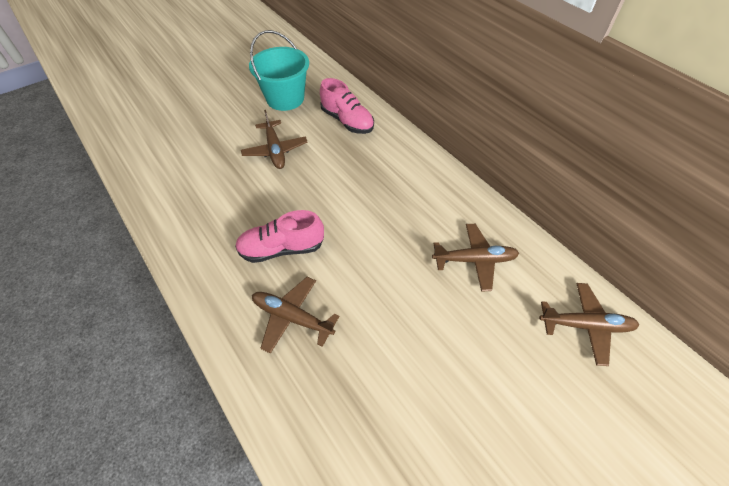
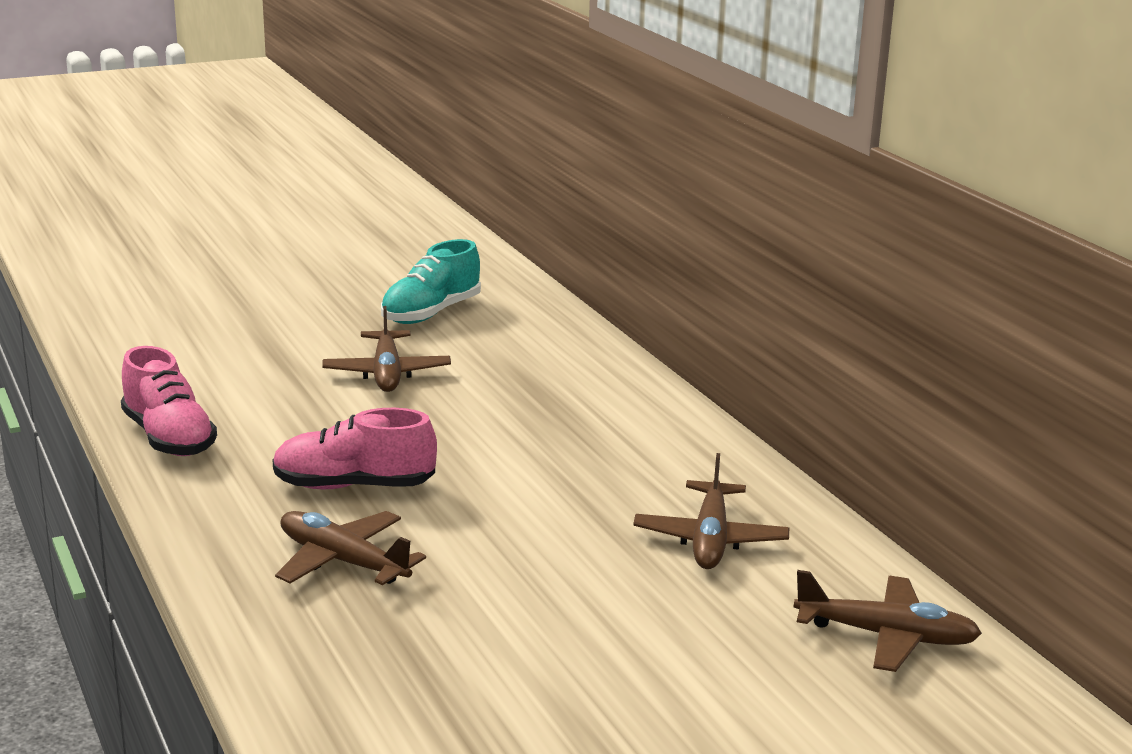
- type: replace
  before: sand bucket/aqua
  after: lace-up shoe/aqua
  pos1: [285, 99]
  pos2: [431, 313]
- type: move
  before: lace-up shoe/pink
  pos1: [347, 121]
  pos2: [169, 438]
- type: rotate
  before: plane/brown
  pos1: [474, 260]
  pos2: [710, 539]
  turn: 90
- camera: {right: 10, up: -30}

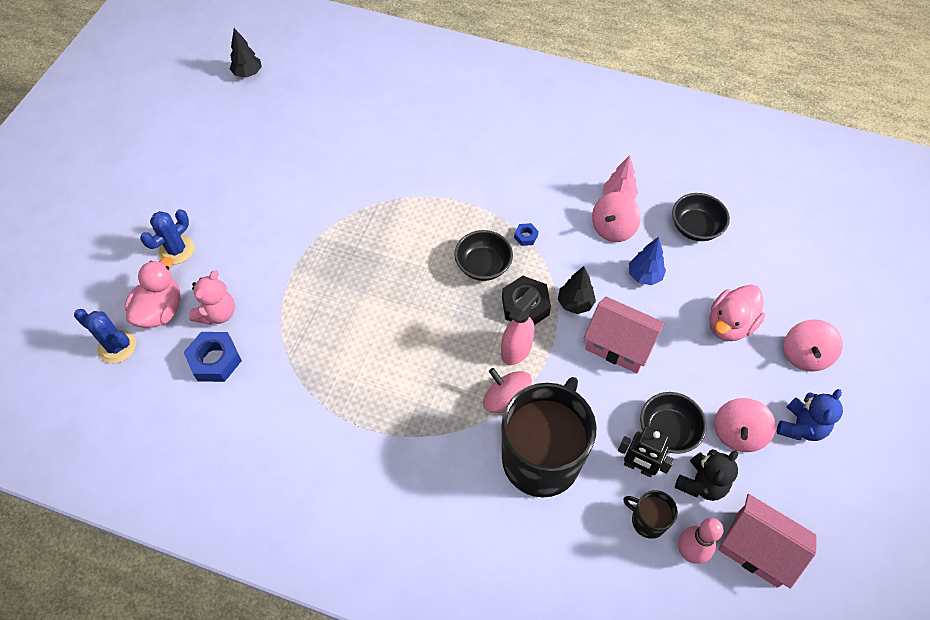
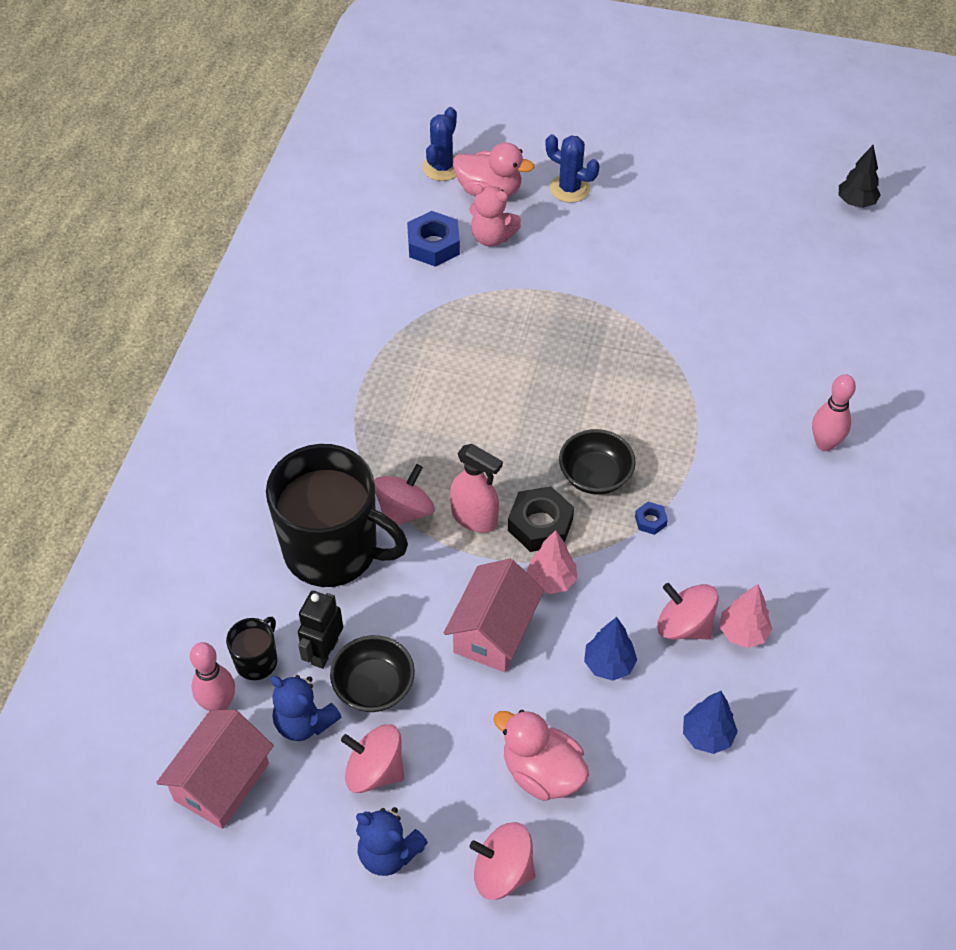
- type: recolor
  before: tree/black
  after: tree/pink
  pos1: [575, 303]
  pos2: [551, 580]
- type: replace
  before: bowl/black
  after: tree/cobalt
  pos1: [695, 228]
  pos2: [707, 735]
- type: recolor
  before: stuffed bear/black
  after: stuffed bear/cobalt
  pos1: [701, 483]
  pos2: [304, 722]
- type: insert
  after: skittle/pink
  pos2: [825, 444]
- camera: {right: 85, up: -5}

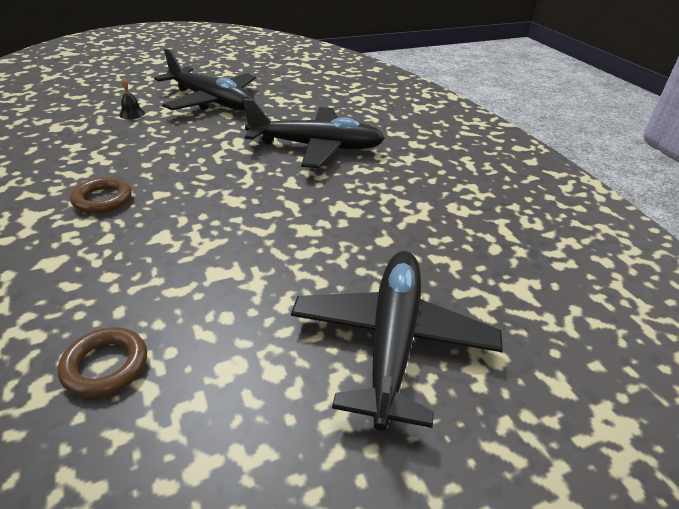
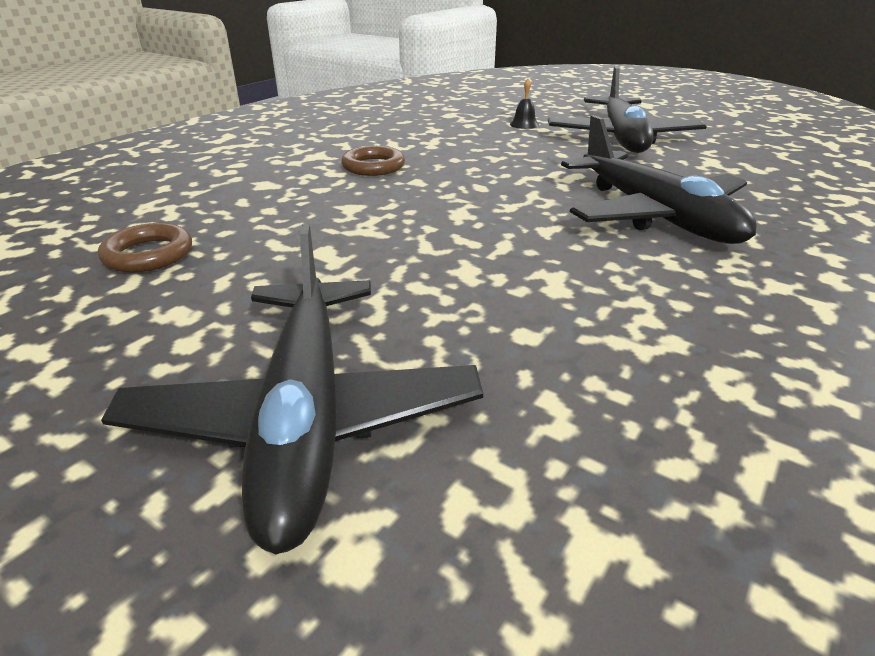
- type: rotate
  before: plane/black
  pos1: [392, 340]
  pos2: [305, 417]
  turn: 105
- camera: {right: 60, up: -5}

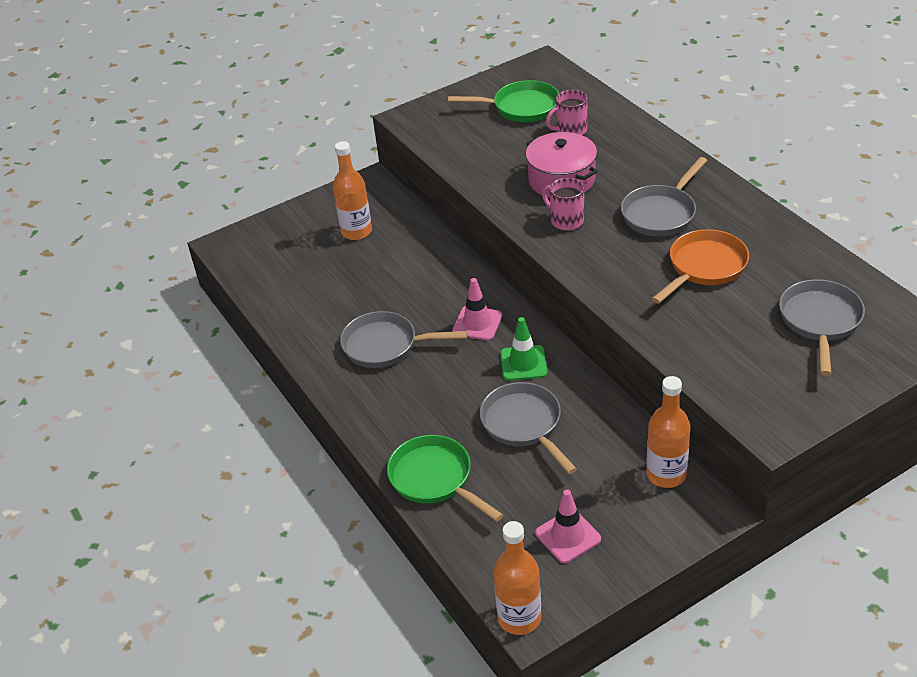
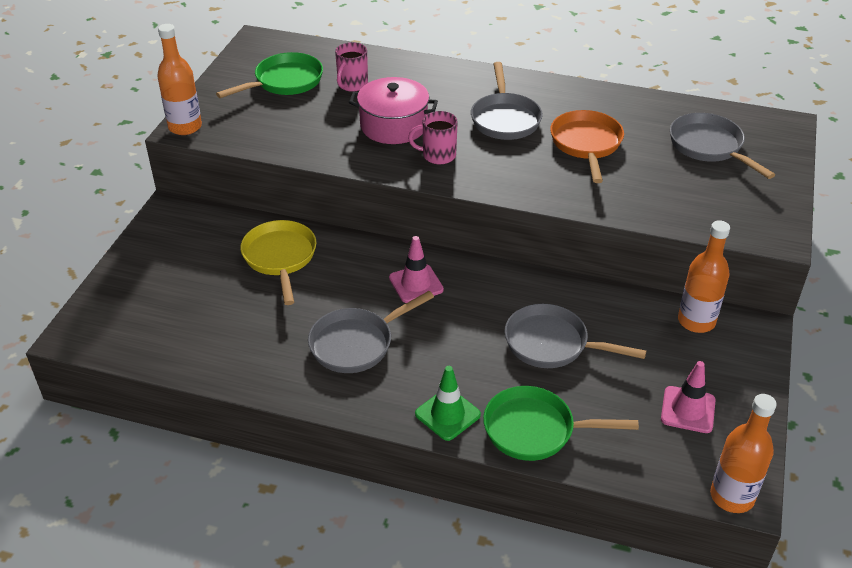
- type: move
  before: bottle/orange-coloured
  pos1: [356, 232]
  pos2: [185, 127]
- type: move
  before: road cone/leaf-green
  pos1: [523, 363]
  pos2: [447, 414]
- type: insert
  after: frying pan/bright yellow
  pos2: [280, 258]
- camera: {right: -45, up: 0}

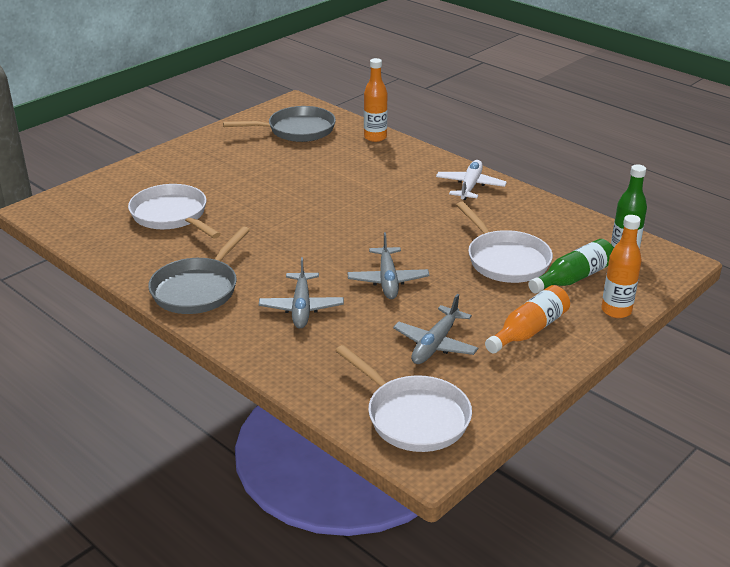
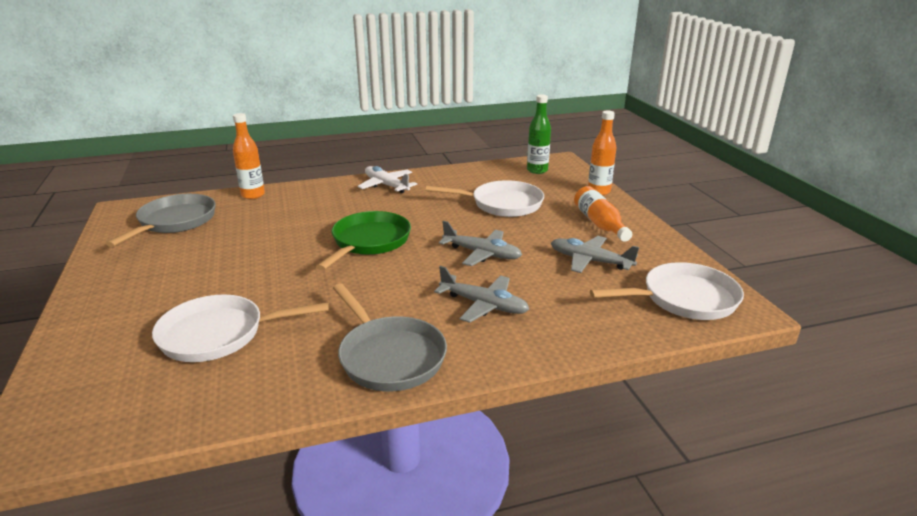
- type: rotate
  before: plane/grey
  pos1: [435, 344]
  pos2: [590, 261]
  turn: 150
- type: delete
  before: bottle/leaf-green
  pos1: [573, 278]
- type: insert
  after: frying pan/leaf-green
  pos2: [369, 242]
- camera: {right: -60, up: -5}

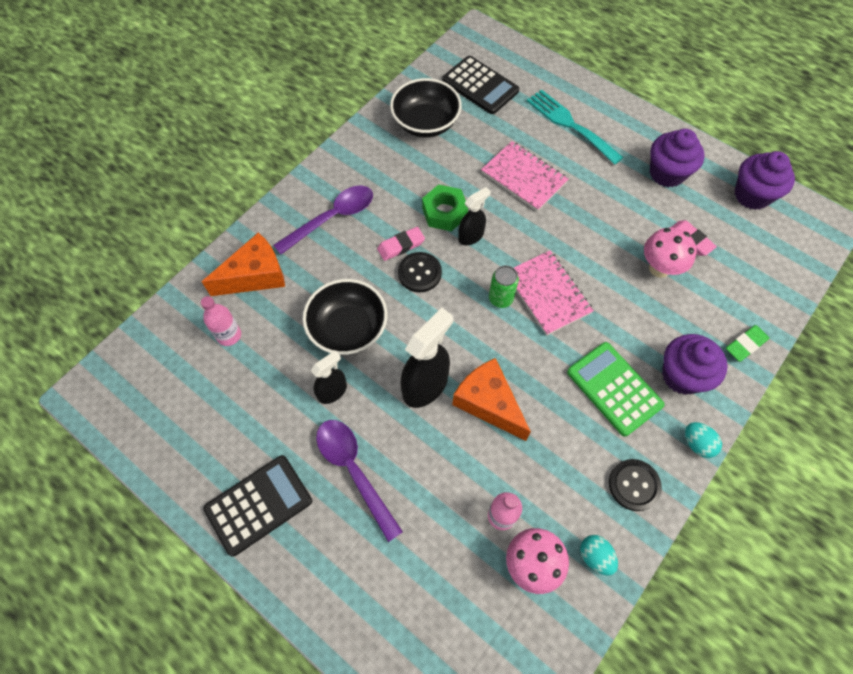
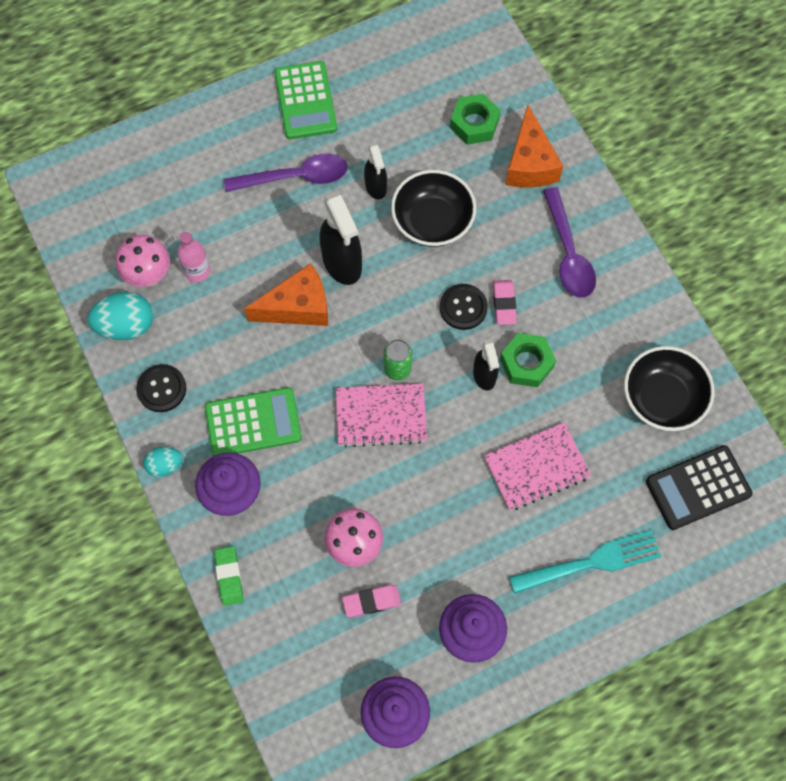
- type: replace
  before: bottle/pink
  after: hex nut/leaf-green
  pos1: [229, 335]
  pos2: [474, 123]
- type: recolor
  before: calculator/black
  after: calculator/leaf-green
  pos1: [258, 504]
  pos2: [306, 101]
- type: resize
  before: egg shape/aqua
  pos1: [595, 556]
  pos2: [126, 326]
  scale: 1.69
- camera: {right: 115, up: 5}

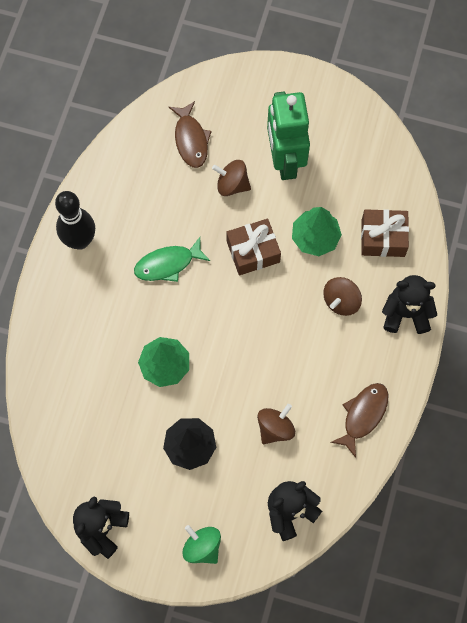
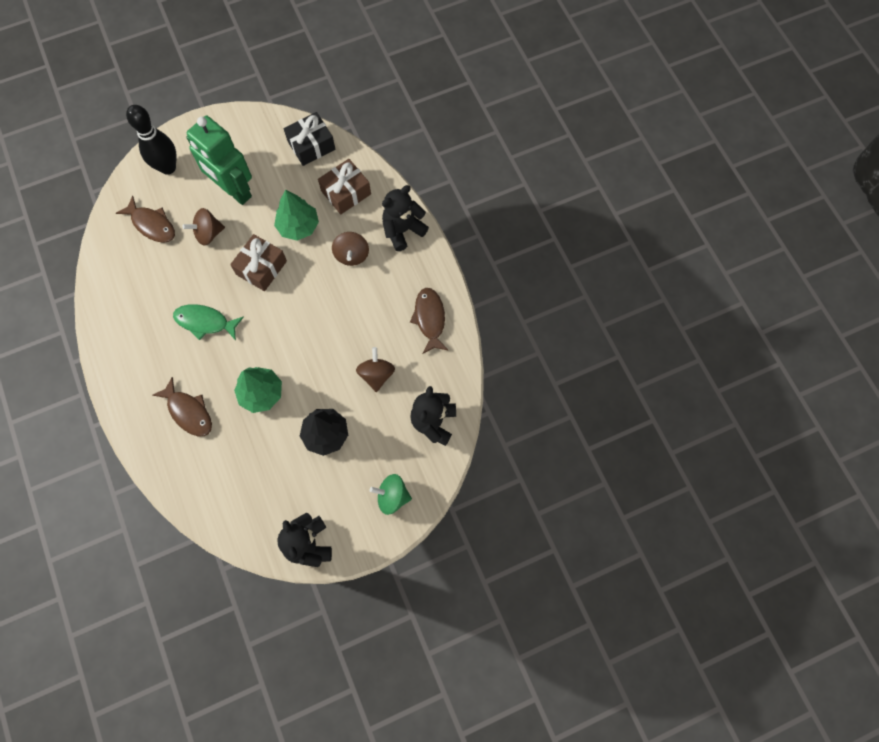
- type: move
  before: skittle/black
  pos1: [80, 241]
  pos2: [168, 167]
- type: rotate
  before: fish figure/leaf-green
  pos1: [168, 264]
  pos2: [205, 322]
  turn: 75
- type: insert
  after: fish figure/brown
  pos2: [188, 412]
- type: insert
  after: present/black
  pos2: [311, 145]
- camera: {right: -40, up: 0}

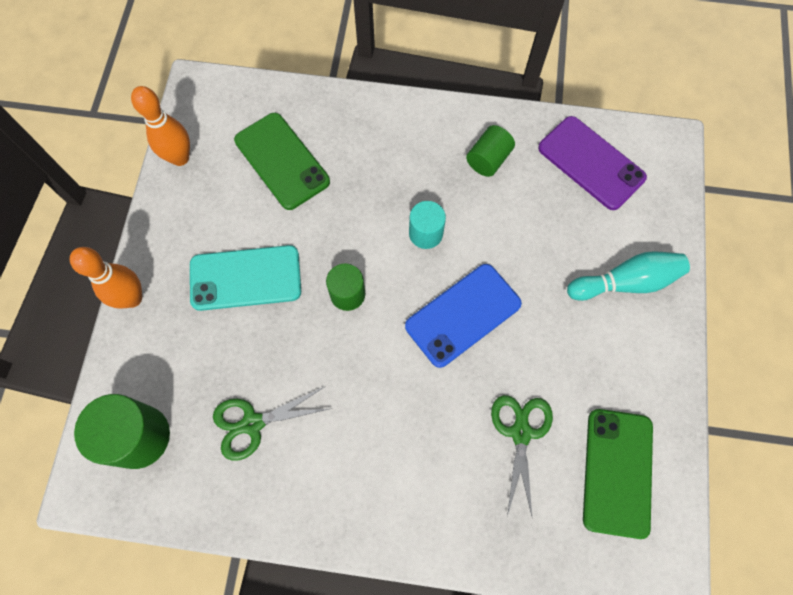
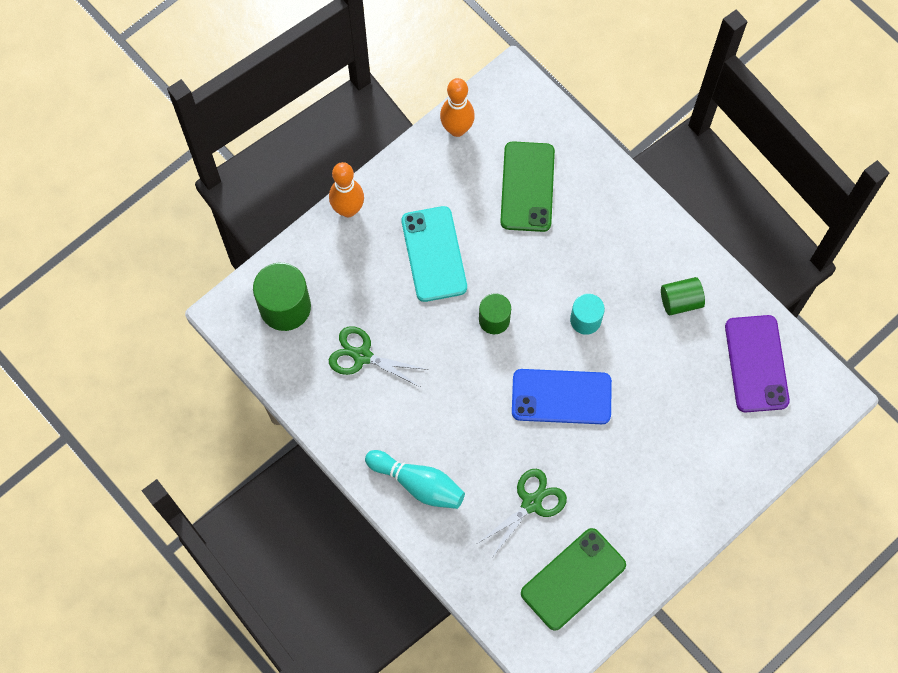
- type: rotate
  before: phone/aqua
  pos1: [245, 278]
  pos2: [434, 254]
  turn: 45
- type: move
  before: skittle/aqua
  pos1: [626, 282]
  pos2: [418, 483]
- camera: {right: 40, up: 0}

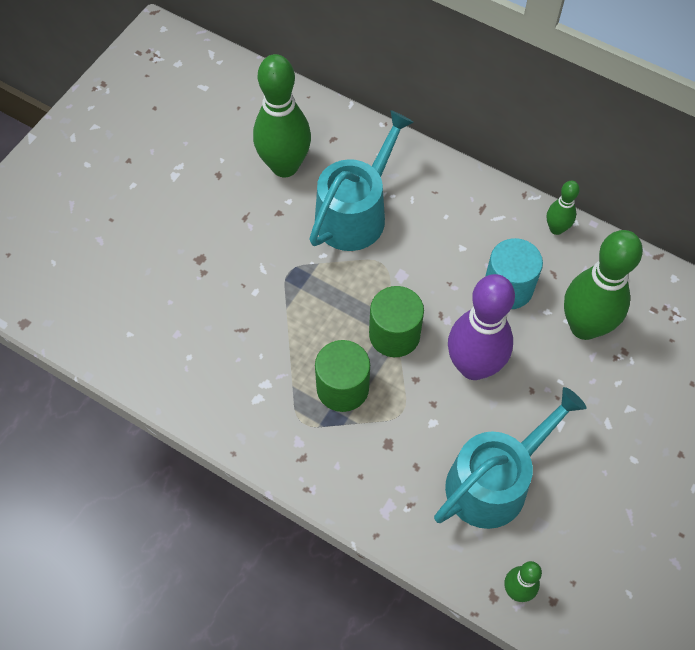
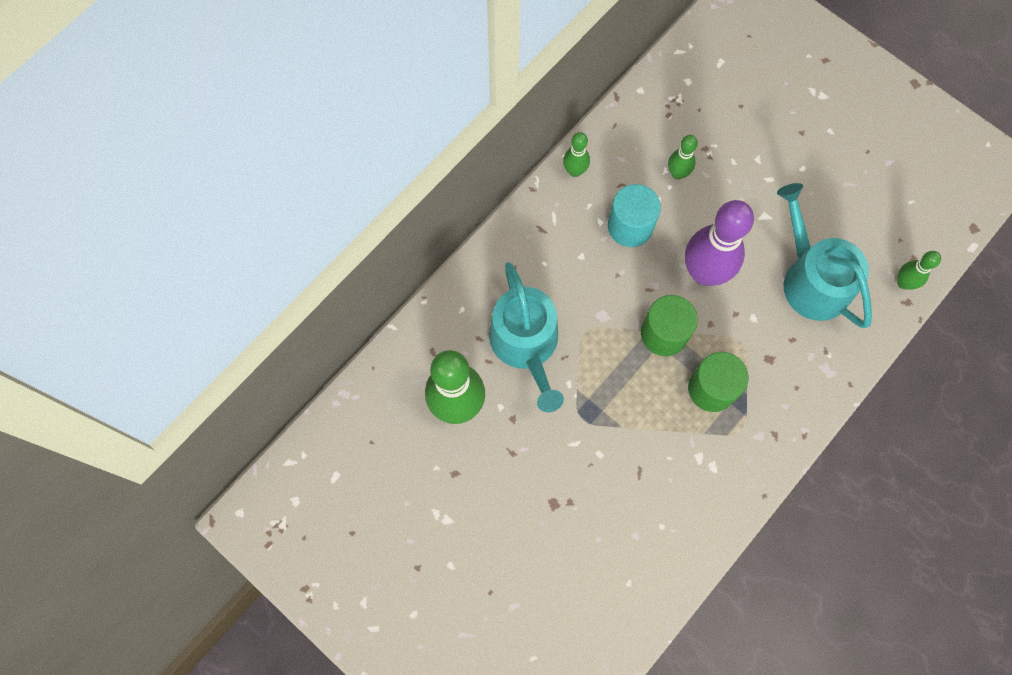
- type: rotate
  before: watering pot/aqua
  pos1: [355, 213]
  pos2: [526, 345]
  turn: -150
- type: resize
  before: skittle/leaf-green
  pos1: [584, 326]
  pos2: [677, 173]
  scale: 0.49
- camera: {right: -80, up: 10}

